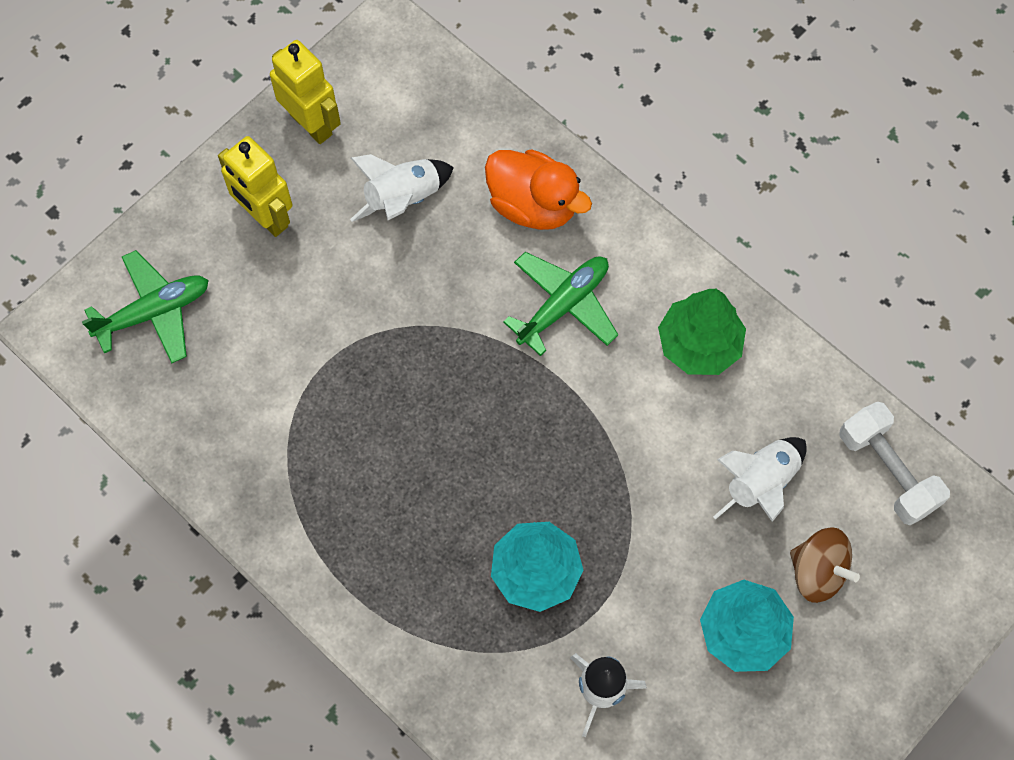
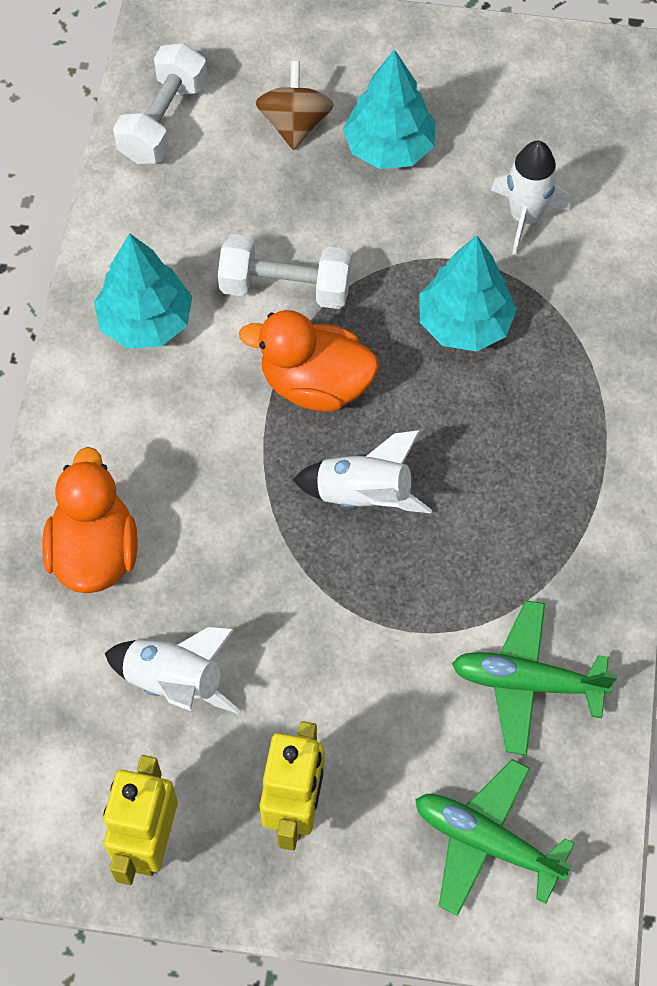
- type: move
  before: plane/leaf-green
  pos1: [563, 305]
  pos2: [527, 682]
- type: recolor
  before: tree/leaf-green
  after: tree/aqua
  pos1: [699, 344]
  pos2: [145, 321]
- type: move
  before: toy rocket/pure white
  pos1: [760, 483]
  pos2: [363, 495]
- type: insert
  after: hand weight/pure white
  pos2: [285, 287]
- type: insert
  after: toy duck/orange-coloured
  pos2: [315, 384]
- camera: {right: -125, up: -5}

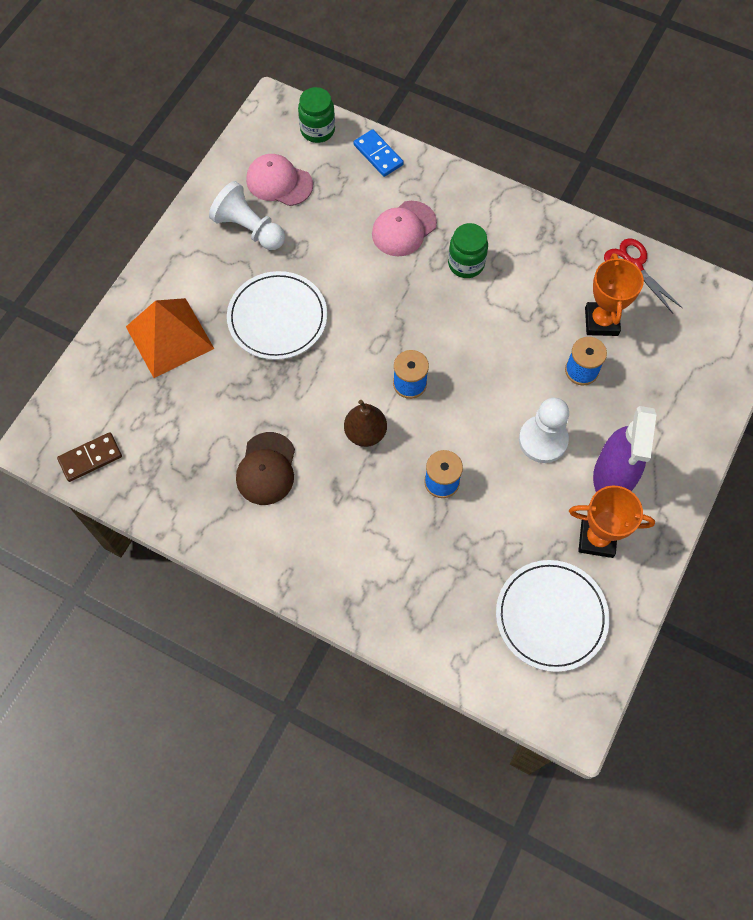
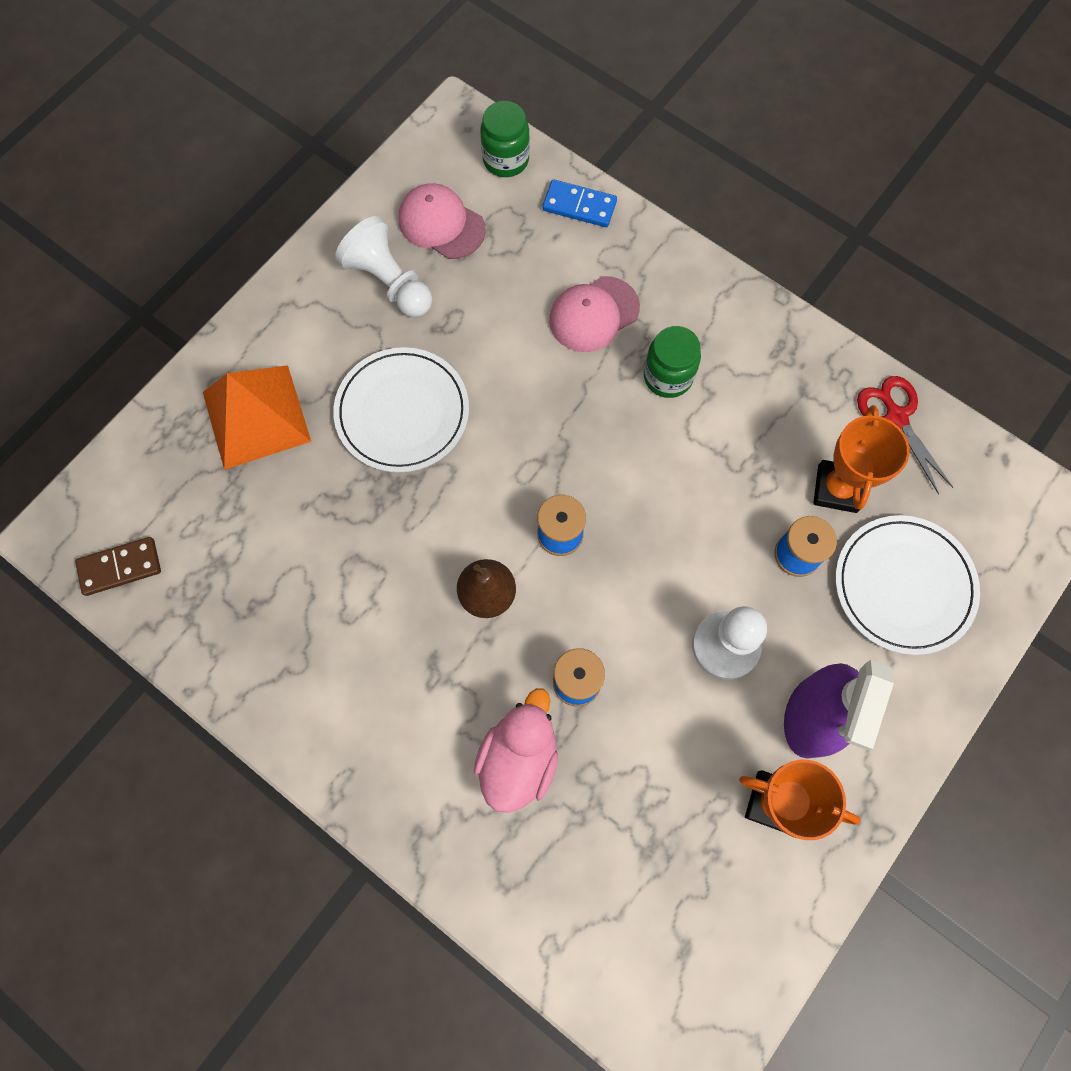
- type: delete
  before: cap/brown
  pos1: [266, 469]
- type: rotate
  before: domino/cobalt
  pos1: [378, 155]
  pos2: [579, 206]
  turn: -45
- type: move
  before: flat dish/pure white
  pos1: [551, 616]
  pos2: [903, 586]
- type: insert
  after: toy duck/pink
  pos2: [518, 758]
- camera: {right: 10, up: 5}

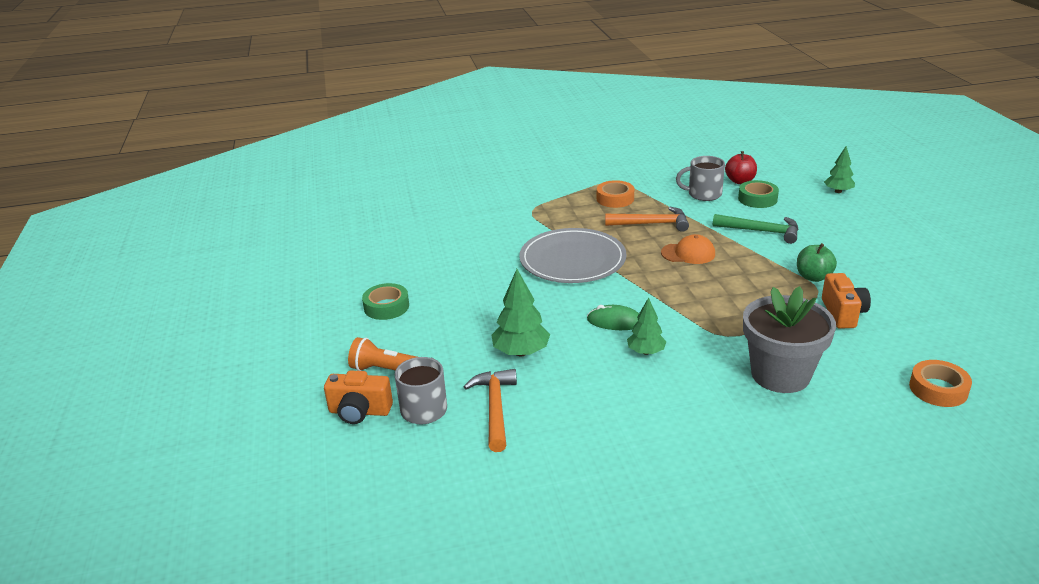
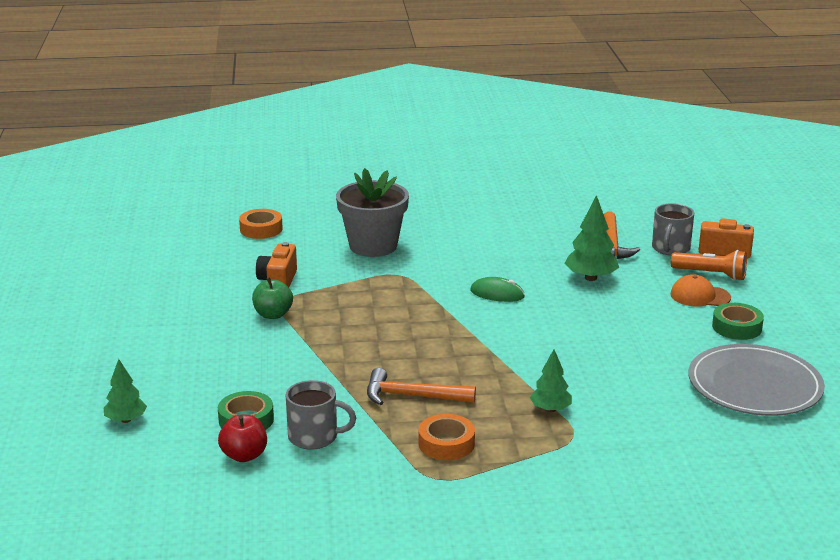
- type: move
  before: flat dish/grey
  pos1: [572, 260]
  pos2: [754, 385]
- type: move
  before: tree/leaf-green
  pos1: [646, 352]
  pos2: [550, 409]
- type: move
  before: cap/orange-coloured
  pos1: [688, 253]
  pos2: [700, 296]
- type: delete
  before: claw hammer/leaf-green
  pos1: [761, 231]
- camera: {right: -175, up: -5}

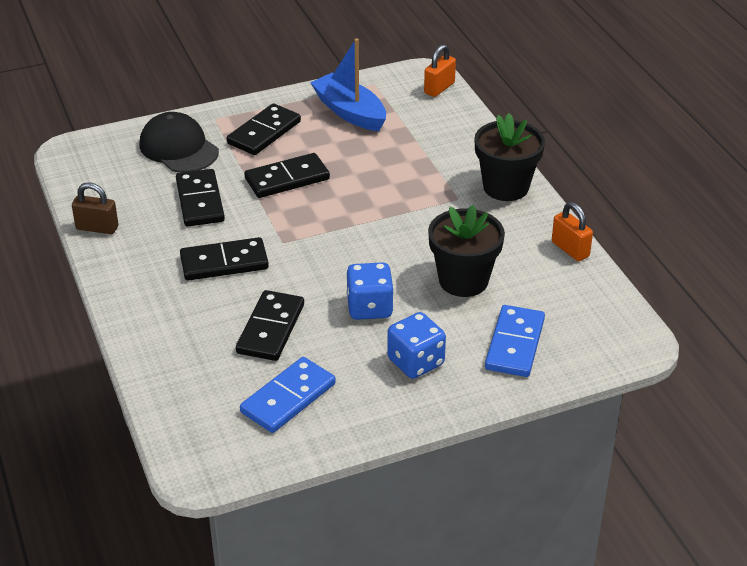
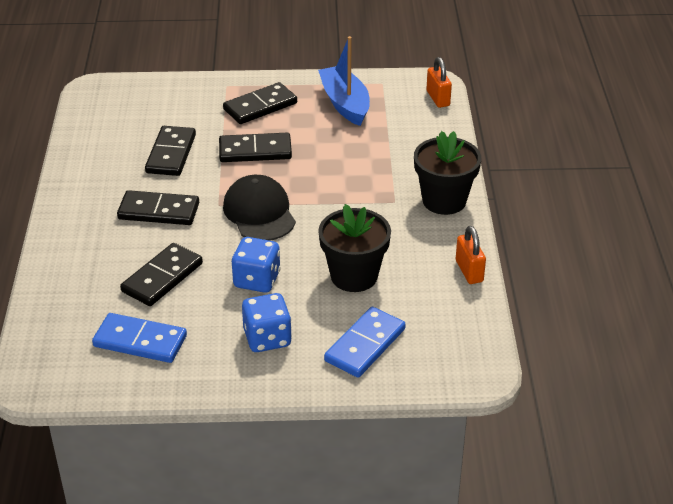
- type: delete
  before: lock/brown
  pos1: [97, 228]
- type: move
  before: cap/black
  pos1: [179, 148]
  pos2: [259, 212]
- type: rotate
  before: domino/cobalt
  pos1: [288, 398]
  pos2: [140, 341]
  turn: 45
- type: rotate
  before: lock/orange-coloured
  pos1: [439, 88]
  pos2: [438, 98]
  turn: -75
- camera: {right: 20, up: 0}

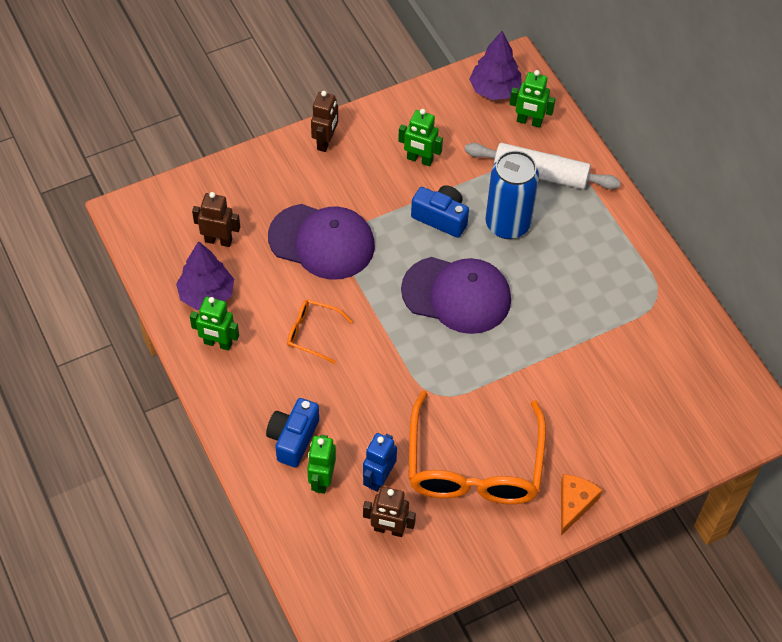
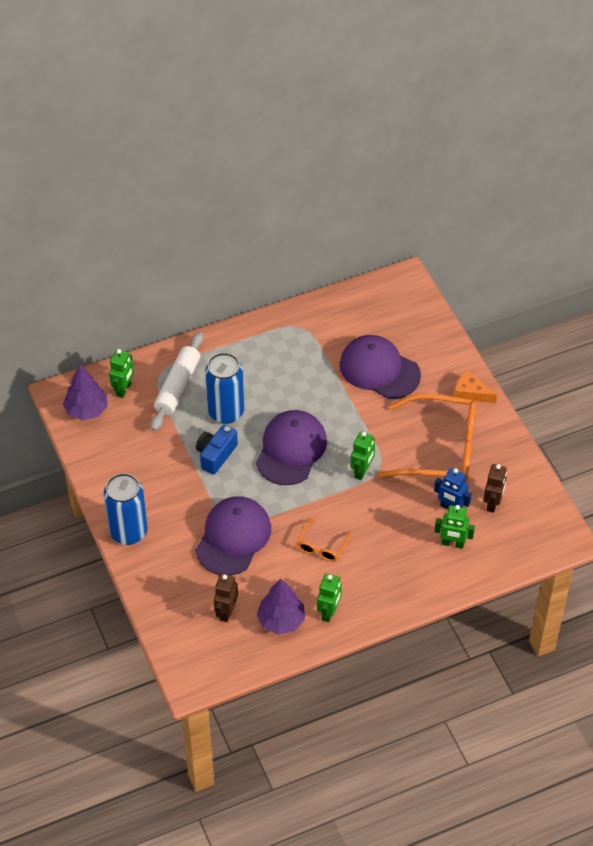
- type: delete
  before: compact camera/cobalt
  pos1: [293, 438]
- type: replace
  before: robot/brown
  after: can/cobalt
  pos1: [325, 142]
  pos2: [128, 532]
- type: move
  before: robot/leaf-green
  pos1: [419, 159]
  pos2: [362, 471]
- type: insert
  after: cap/purple
  pos2: [379, 369]
- camera: {right: -85, up: -5}

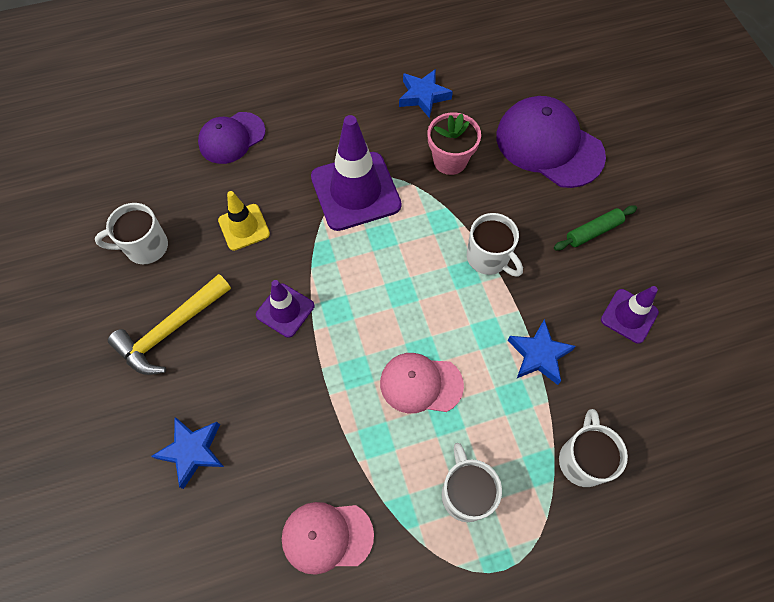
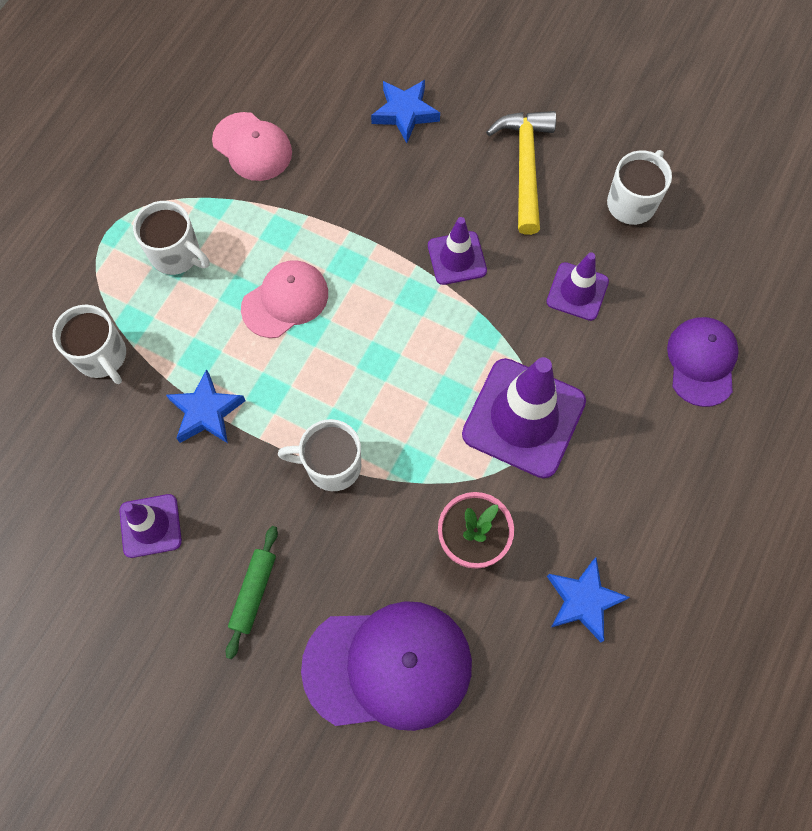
- type: recolor
  before: road cone/bright yellow
  after: road cone/purple
  pos1: [244, 227]
  pos2: [577, 291]
- type: rotate
  before: cap/pink
  pos1: [327, 536]
  pos2: [252, 147]
  turn: 90
- camera: {right: 135, up: 5}

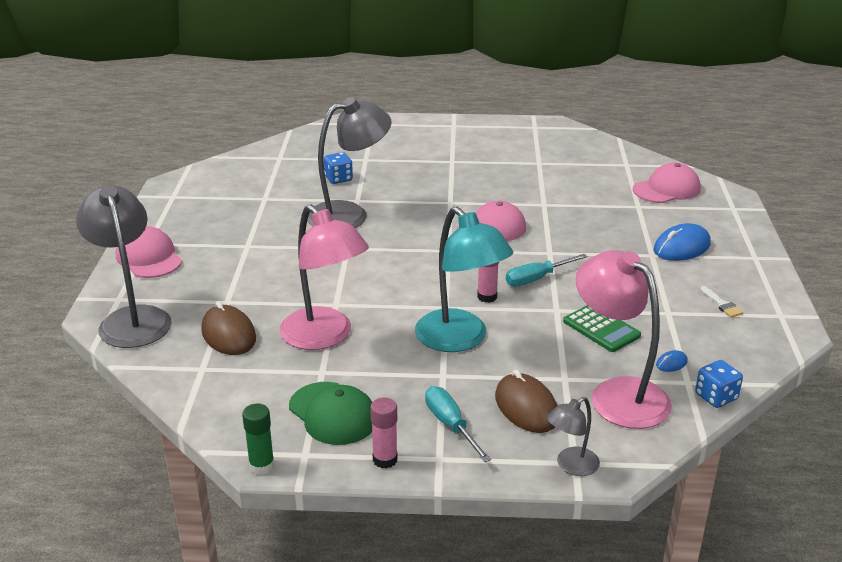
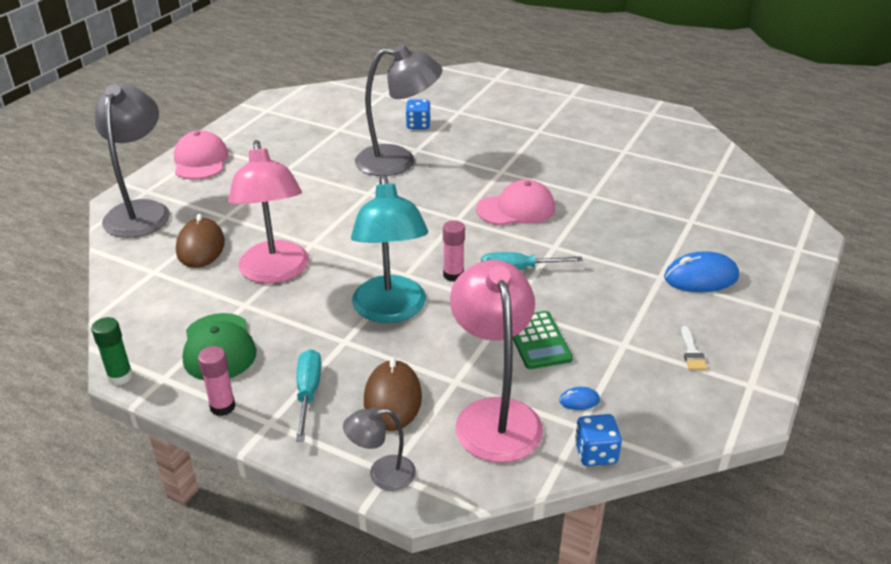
- type: delete
  before: cap/pink
  pos1: [666, 189]
- camera: {right: 25, up: 5}

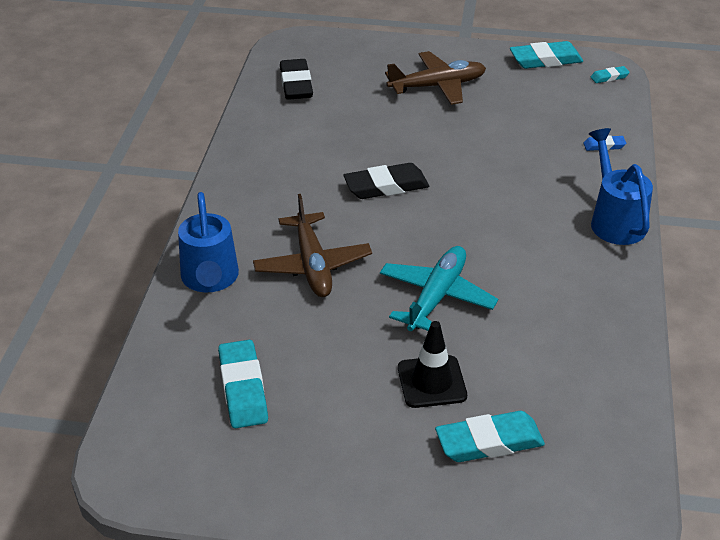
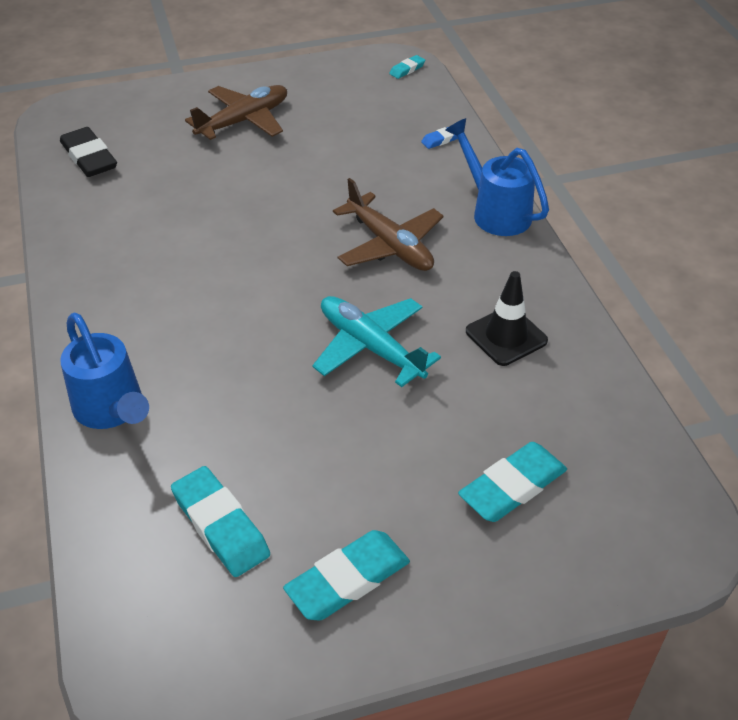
- type: move
  before: plane/brown
  pos1: [312, 265]
  pos2: [390, 245]
- type: delete
  before: pencil eraser/black
  pos1: [386, 186]
- type: rotate
  before: plane/aqua
  pos1: [436, 297]
  pos2: [370, 347]
  turn: -45
- type: move
  before: road cone/black
  pos1: [431, 382]
  pos2: [506, 336]
- type: move
  before: pencil eraser/aqua
  pos1: [545, 60]
  pos2: [348, 580]
- camera: {right: -25, up: 5}

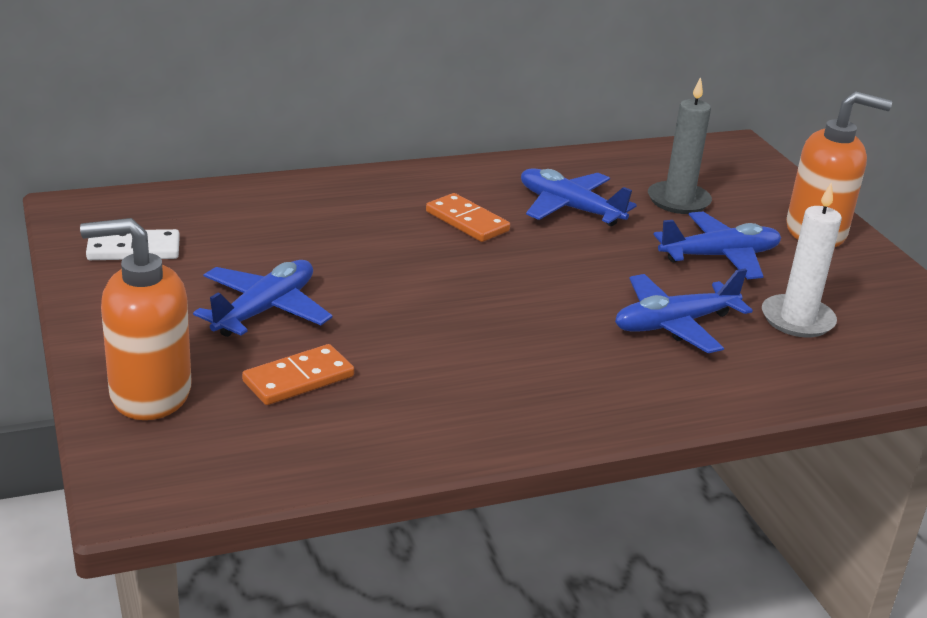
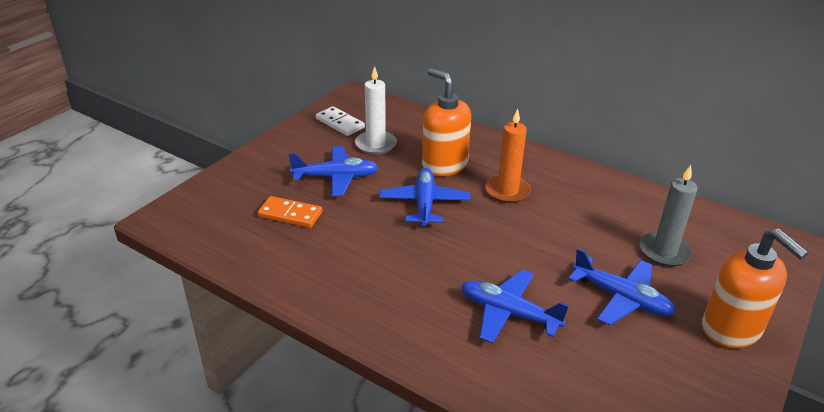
- type: move
  before: soap dispenser/orange-coloured
  pos1: [149, 394]
  pos2: [444, 165]
- type: replace
  before: domino/orange-coloured
  after: pillar candle/orange-coloured
  pos1: [467, 221]
  pos2: [507, 191]
- type: move
  before: plane/cobalt
  pos1: [569, 208]
  pos2: [424, 204]
- type: move
  before: pillar candle/pure white
  pos1: [797, 320]
  pos2: [375, 144]
- camera: {right: 55, up: 5}

